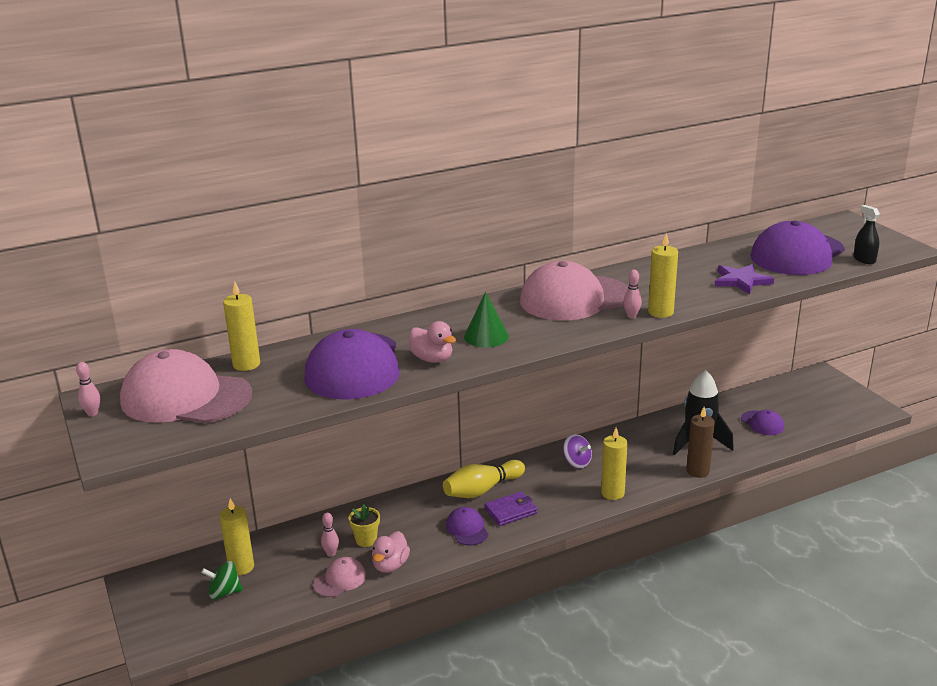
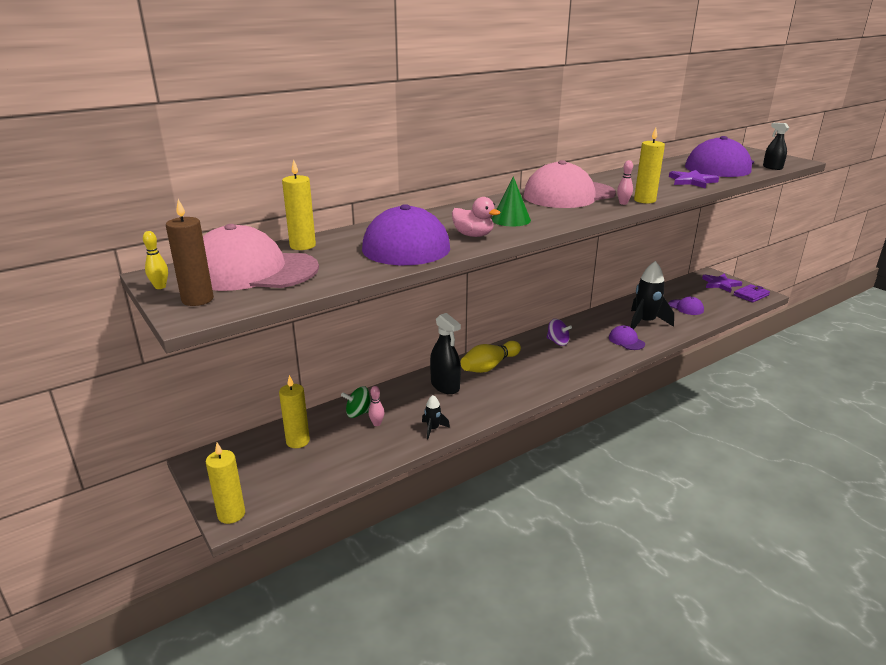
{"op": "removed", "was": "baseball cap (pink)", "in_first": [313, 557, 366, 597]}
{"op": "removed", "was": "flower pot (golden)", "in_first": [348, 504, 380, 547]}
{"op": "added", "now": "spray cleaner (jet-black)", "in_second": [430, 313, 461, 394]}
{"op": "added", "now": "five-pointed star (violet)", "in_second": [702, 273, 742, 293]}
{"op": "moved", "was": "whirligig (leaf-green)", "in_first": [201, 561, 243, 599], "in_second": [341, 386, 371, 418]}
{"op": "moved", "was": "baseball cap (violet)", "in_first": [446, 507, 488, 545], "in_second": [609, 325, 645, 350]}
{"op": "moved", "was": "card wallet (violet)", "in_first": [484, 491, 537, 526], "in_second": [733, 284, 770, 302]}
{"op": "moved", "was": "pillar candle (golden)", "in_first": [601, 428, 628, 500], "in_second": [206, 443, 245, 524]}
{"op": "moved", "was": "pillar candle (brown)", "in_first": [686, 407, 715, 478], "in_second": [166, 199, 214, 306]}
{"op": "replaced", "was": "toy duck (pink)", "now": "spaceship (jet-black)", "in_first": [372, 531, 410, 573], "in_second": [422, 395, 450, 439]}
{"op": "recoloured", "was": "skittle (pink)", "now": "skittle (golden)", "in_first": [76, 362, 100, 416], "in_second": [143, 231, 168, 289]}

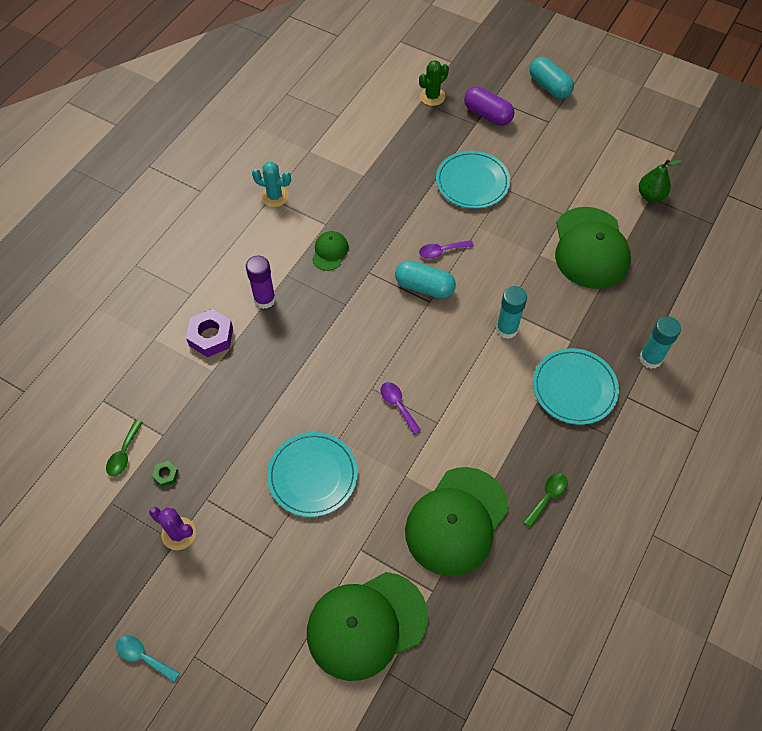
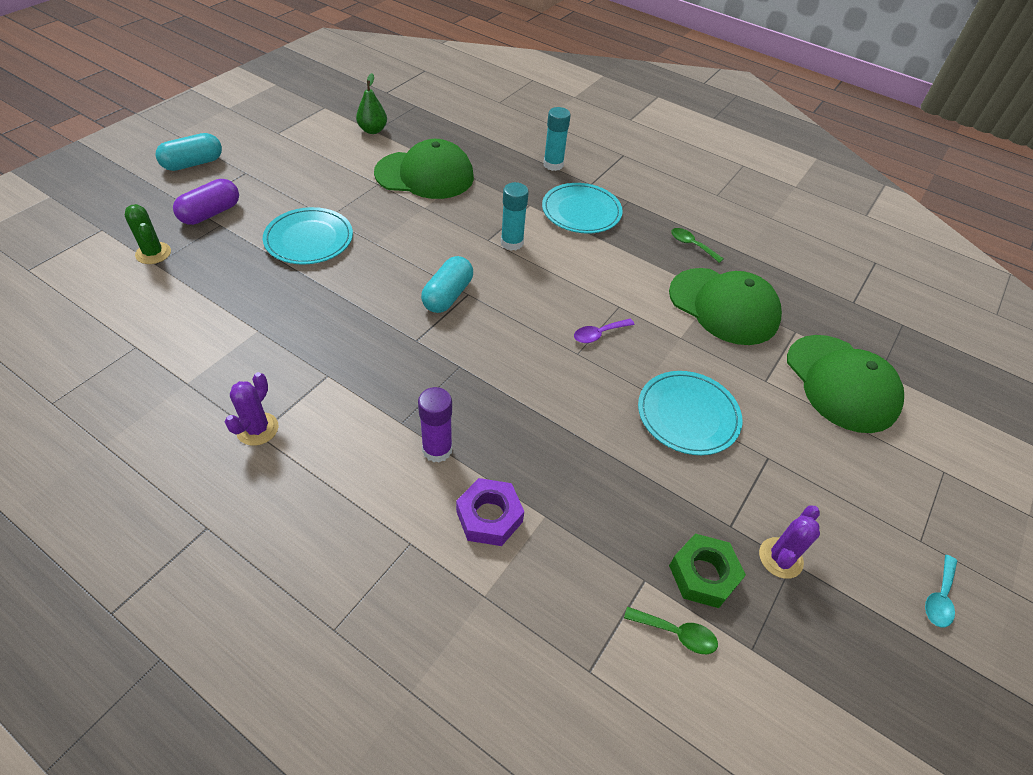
{"op": "removed", "was": "baseball cap (leaf-green)", "in_first": [312, 231, 349, 271]}
{"op": "removed", "was": "teaspoon (violet)", "in_first": [419, 240, 474, 259]}
{"op": "recoloured", "was": "prickly plant (teal)", "now": "prickly plant (violet)", "in_first": [252, 162, 291, 207], "in_second": [225, 372, 279, 446]}
{"op": "resized", "was": "hex nut (leaf-green)", "in_first": [152, 461, 179, 487], "in_second": [669, 533, 746, 608], "ratio": 2.05}

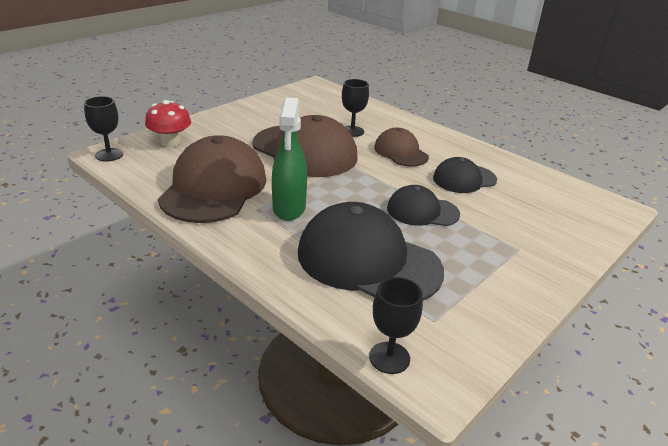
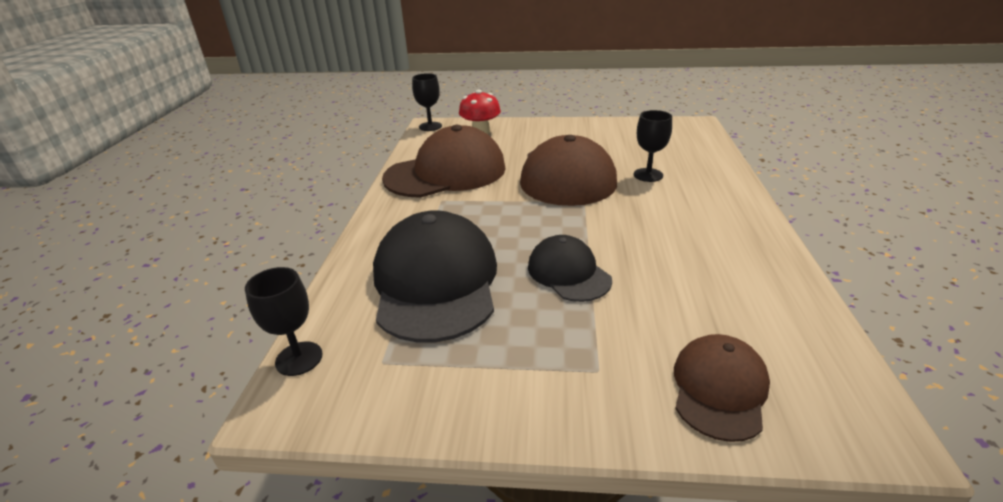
{"op": "removed", "was": "spray cleaner (leaf-green)", "in_first": [272, 97, 307, 221]}
{"op": "removed", "was": "baseball cap (jet-black)", "in_first": [433, 157, 497, 193]}
{"op": "moved", "was": "baseball cap (brown)", "in_first": [374, 128, 429, 166], "in_second": [674, 334, 770, 442]}

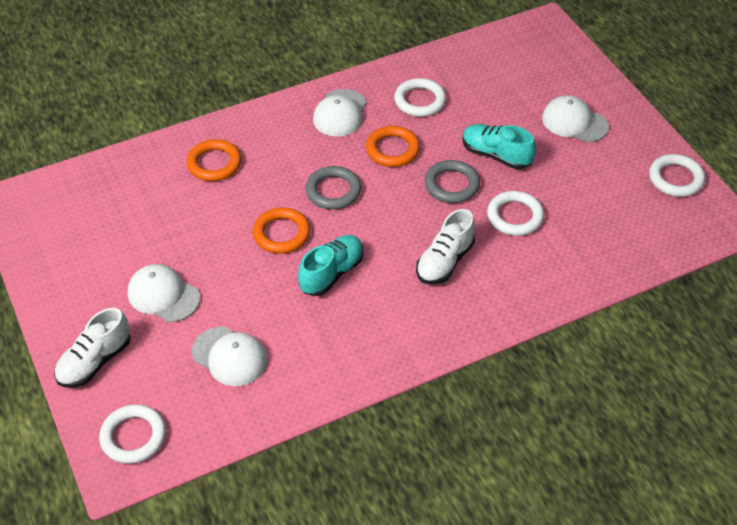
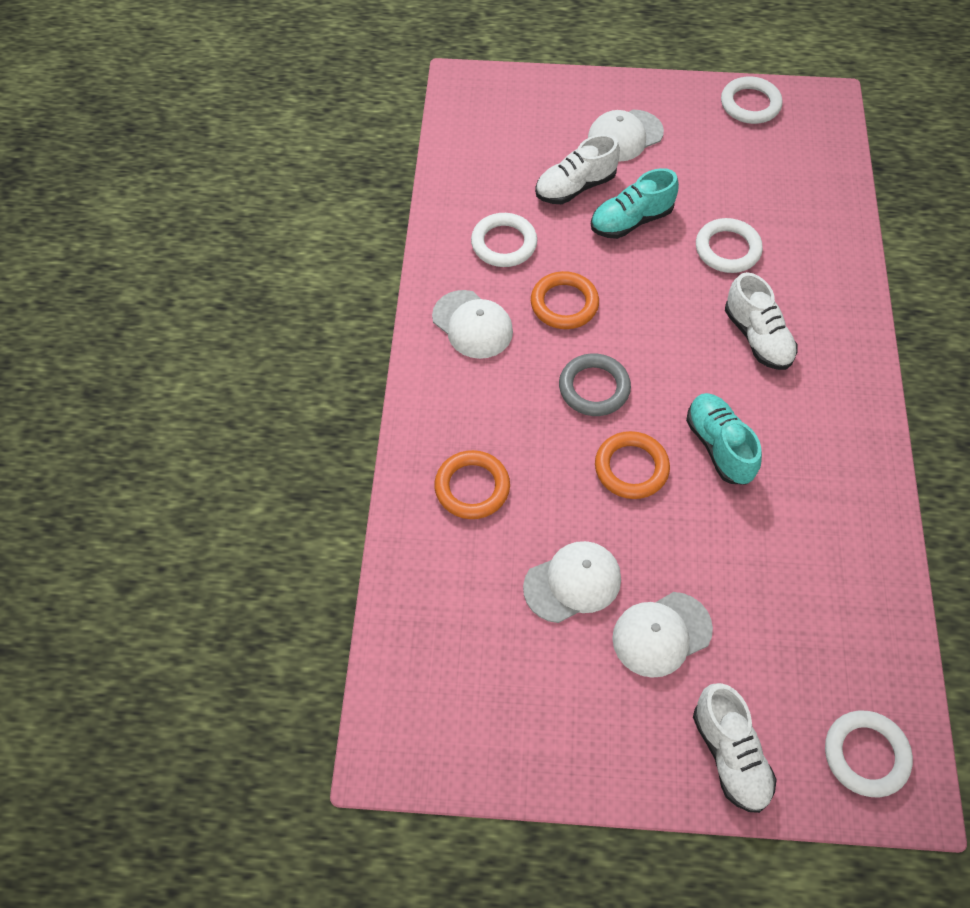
{"op": "removed", "was": "torus (grey)", "in_first": [425, 160, 480, 203]}
{"op": "added", "now": "shoe (snow-white)", "in_second": [535, 134, 620, 204]}
{"op": "moved", "was": "baseball cap (snow-white)", "in_first": [192, 327, 267, 386], "in_second": [523, 541, 621, 623]}

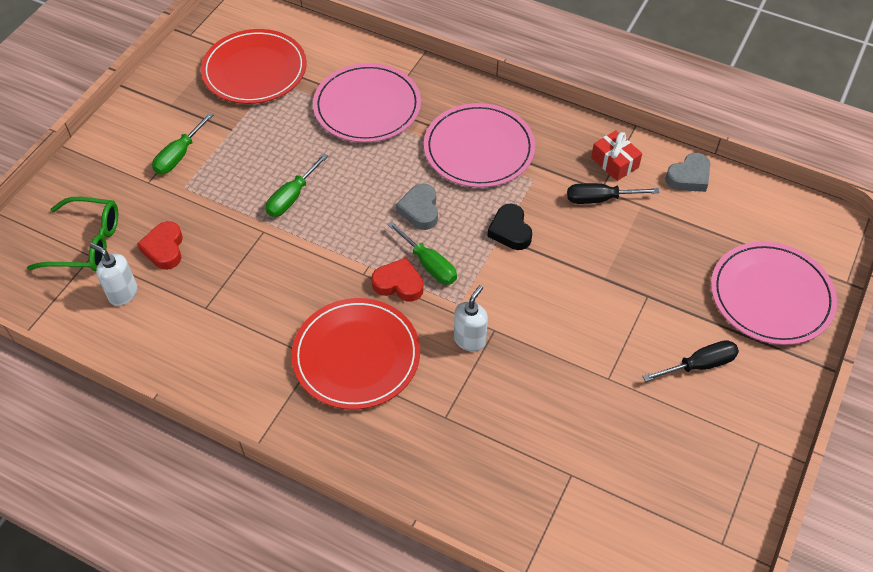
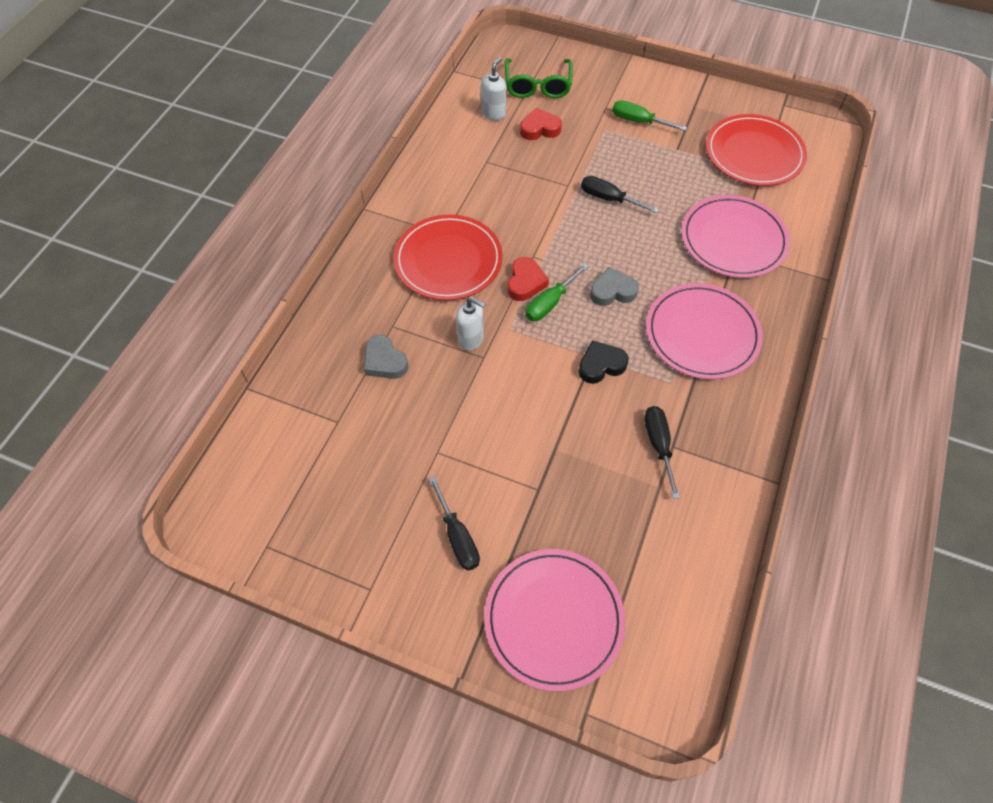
{"op": "removed", "was": "wrapped gift (scarlet)", "in_first": [591, 130, 642, 181]}
{"op": "moved", "was": "love heart (grey)", "in_first": [665, 153, 710, 192], "in_second": [364, 335, 408, 379]}
{"op": "recoloured", "was": "flat screwdriver (leaf-green)", "now": "flat screwdriver (jet-black)", "in_first": [265, 153, 328, 217], "in_second": [581, 176, 659, 213]}

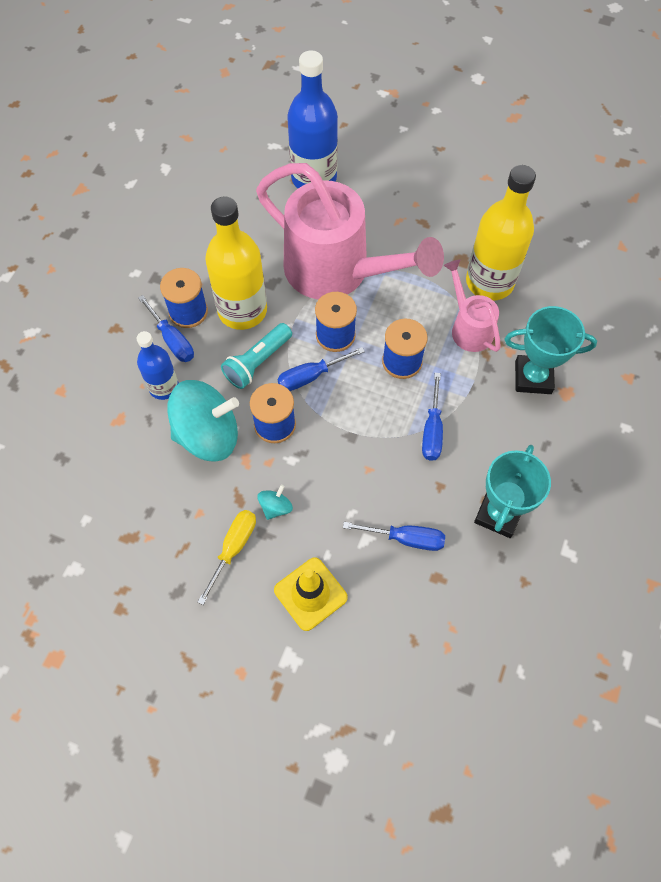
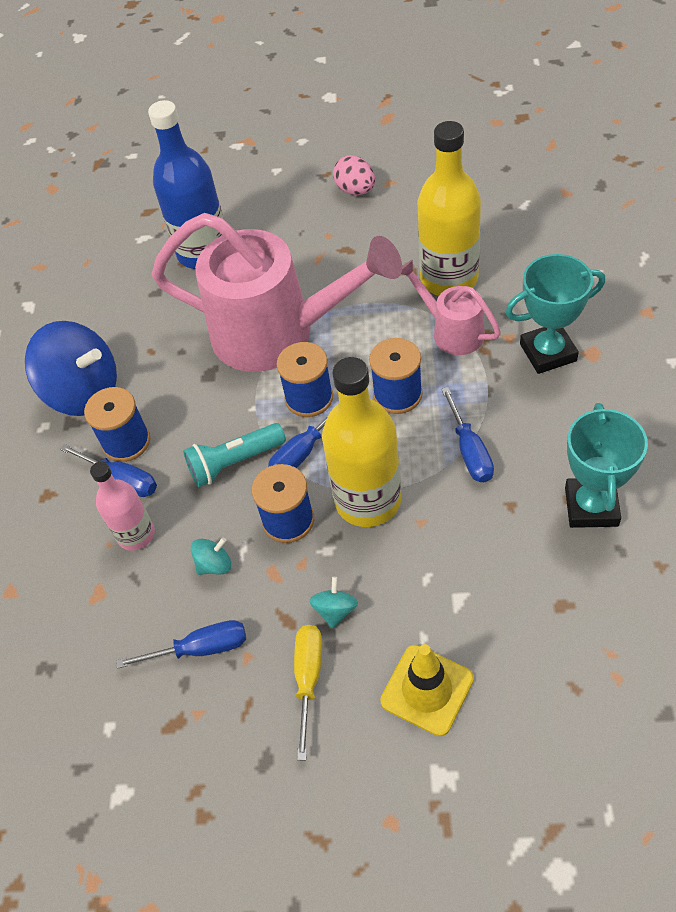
{"op": "added", "now": "whirligig (cobalt)", "in_second": [25, 321, 117, 416]}
{"op": "added", "now": "egg shape (pink)", "in_second": [333, 155, 375, 195]}
{"op": "moved", "was": "flask (golden)", "in_first": [205, 197, 267, 330], "in_second": [322, 357, 401, 527]}
{"op": "moved", "was": "flat screwdriver (cobalt)", "in_first": [343, 522, 445, 551], "in_second": [116, 620, 246, 669]}
{"op": "recoloured", "was": "flask (cobalt)", "now": "flask (pink)", "in_first": [137, 331, 179, 400], "in_second": [90, 461, 155, 551]}
{"op": "turned", "was": "flashlight (teal)", "in_first": [221, 323, 292, 389], "in_second": [183, 423, 286, 487], "clockwise": 45}
{"op": "resized", "was": "whirligig (teal)", "in_first": [167, 380, 239, 461], "in_second": [191, 537, 231, 575], "ratio": 0.42}

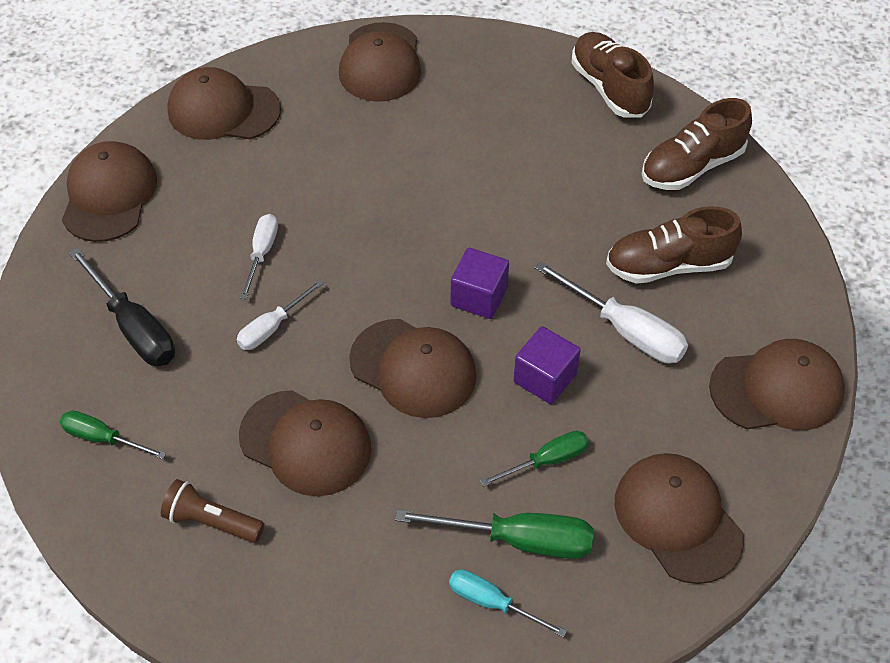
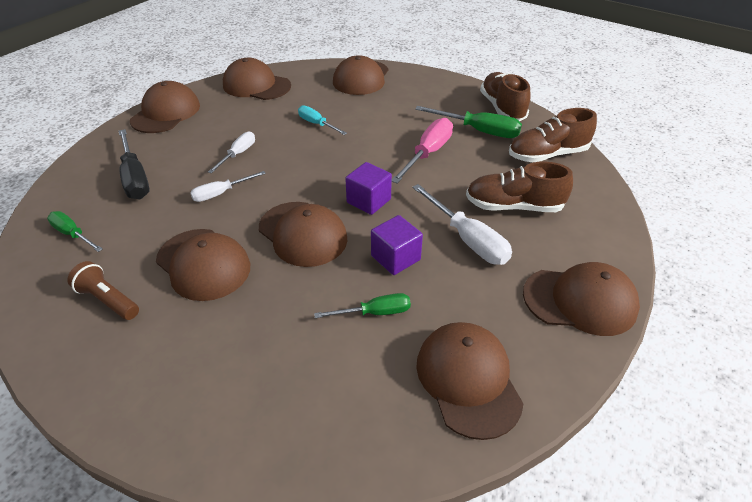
{"op": "added", "now": "flat screwdriver (pink)", "in_second": [392, 118, 453, 184]}
{"op": "moved", "was": "flat screwdriver (leaf-green)", "in_first": [395, 509, 594, 559], "in_second": [415, 106, 522, 138]}
{"op": "moved", "was": "flat screwdriver (teal)", "in_first": [449, 569, 567, 637], "in_second": [298, 105, 347, 135]}

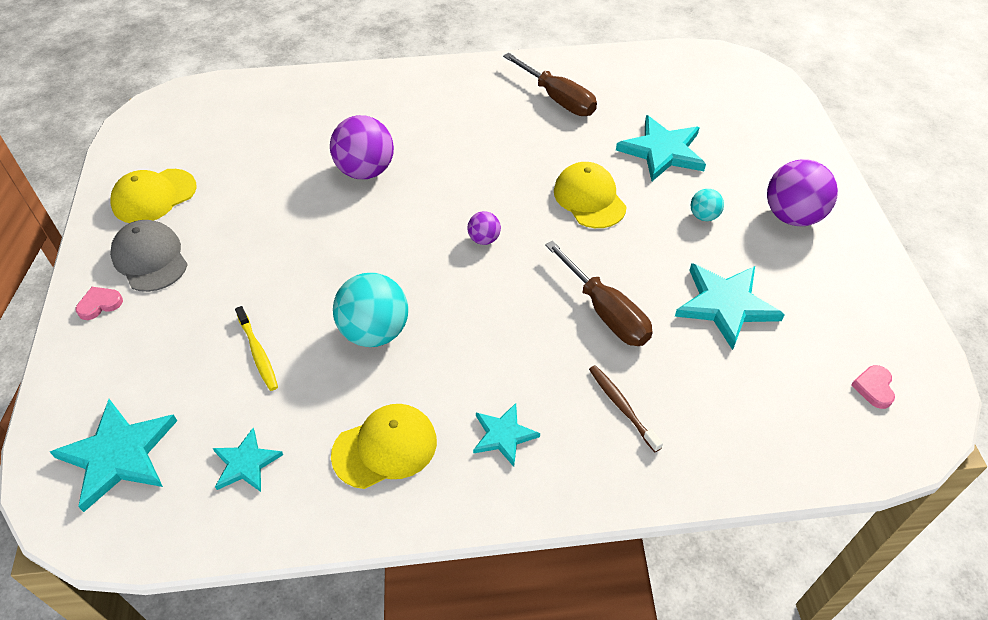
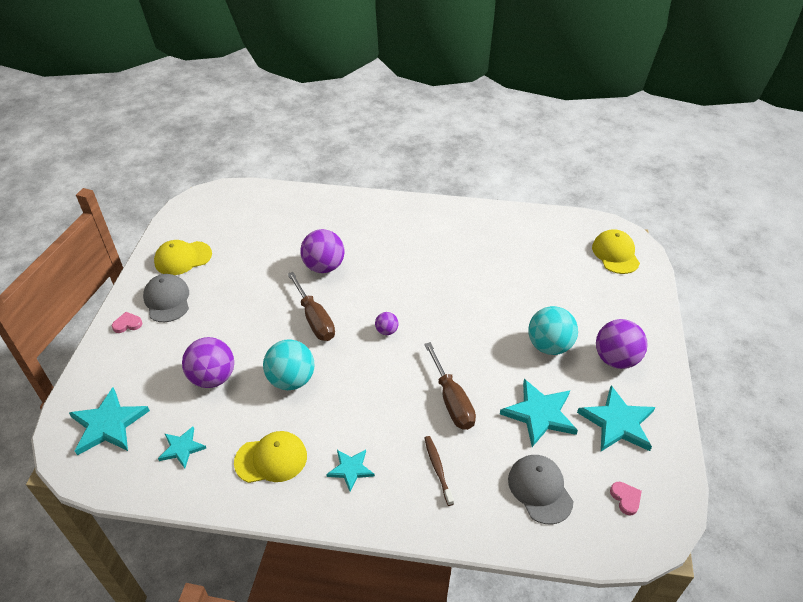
{"op": "added", "now": "baseball cap (grey)", "in_second": [508, 455, 573, 524]}
{"op": "moved", "was": "flat screwdriver (brown)", "in_first": [503, 53, 597, 116], "in_second": [288, 272, 335, 341]}
{"op": "moved", "was": "baseball cap (golden)", "in_first": [554, 162, 627, 228], "in_second": [592, 229, 640, 274]}
{"op": "moved", "was": "five-pointed star (teal)", "in_first": [616, 115, 706, 181], "in_second": [577, 385, 655, 451]}
{"op": "replaced", "was": "tooth brush (golden)", "now": "play ball (violet)", "in_first": [235, 306, 278, 391], "in_second": [182, 337, 234, 388]}
{"op": "turned", "was": "love heart (pink)", "in_first": [851, 365, 895, 409], "in_second": [610, 482, 642, 515], "clockwise": 135}
{"op": "resized", "was": "play ball (teal)", "in_first": [691, 189, 724, 221], "in_second": [528, 306, 578, 355], "ratio": 2.01}

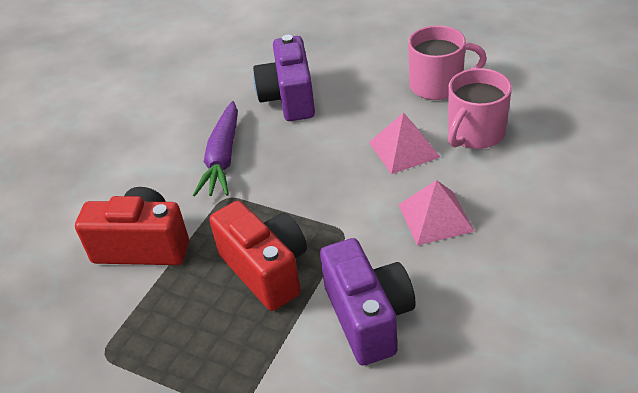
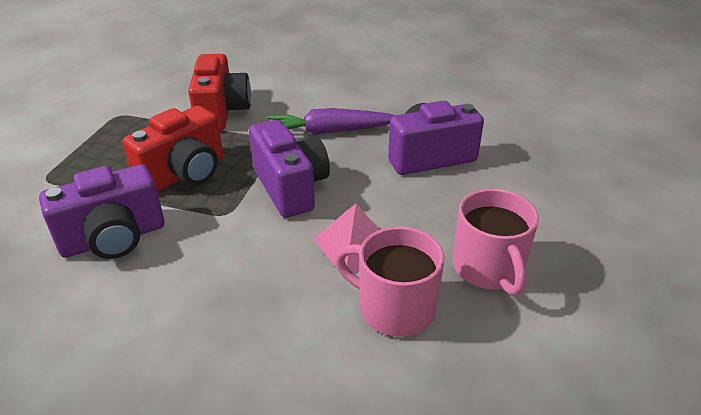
{"op": "removed", "was": "pyramid (pink)", "in_first": [398, 180, 475, 246]}
{"op": "added", "now": "camera (violet)", "in_second": [249, 120, 330, 218]}

